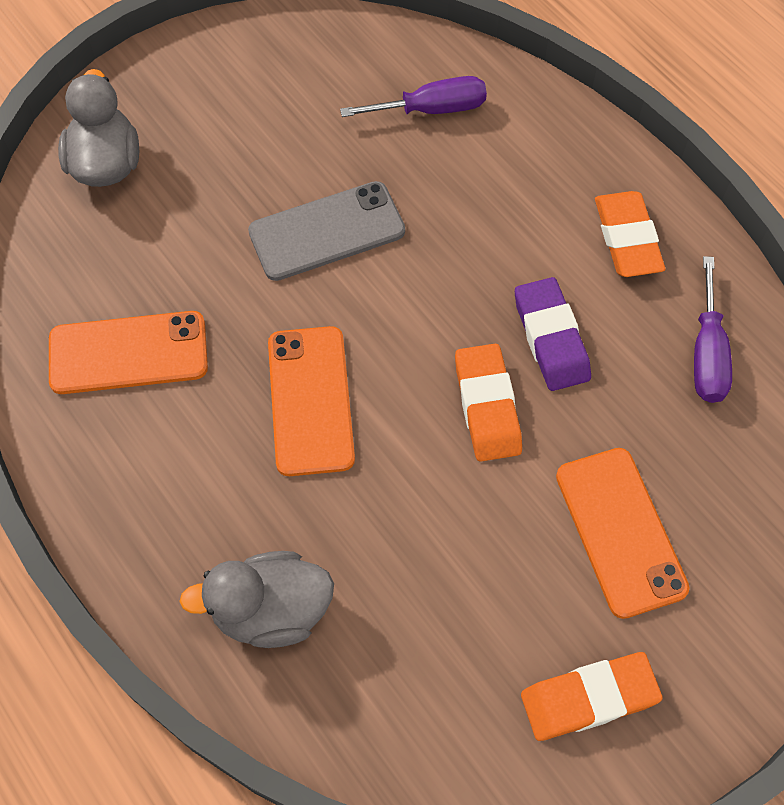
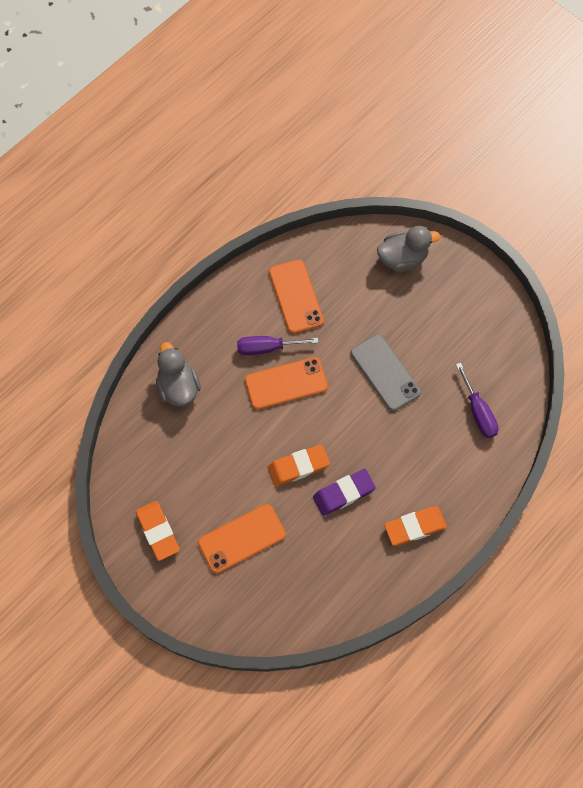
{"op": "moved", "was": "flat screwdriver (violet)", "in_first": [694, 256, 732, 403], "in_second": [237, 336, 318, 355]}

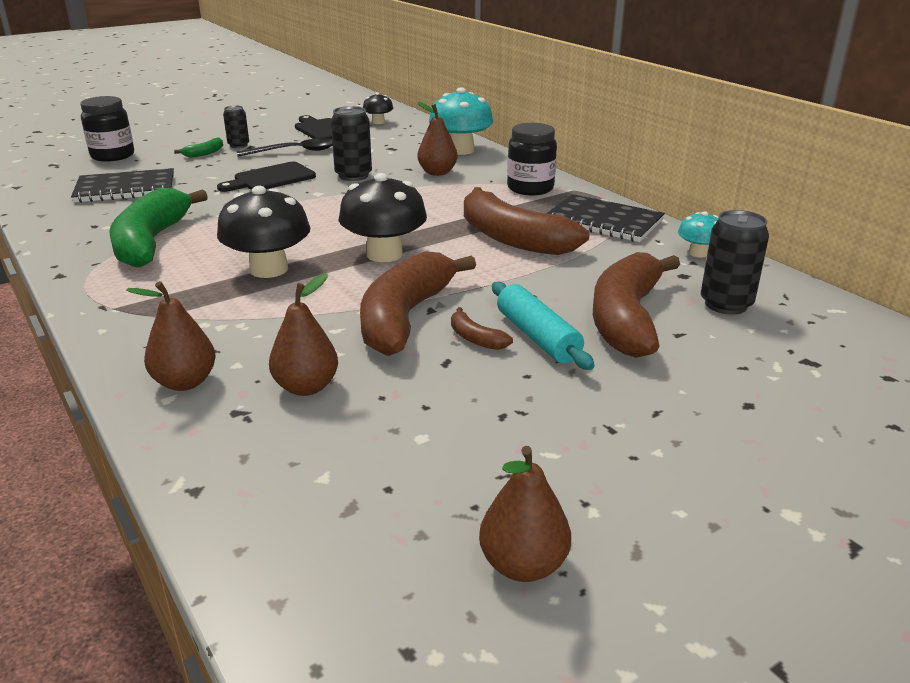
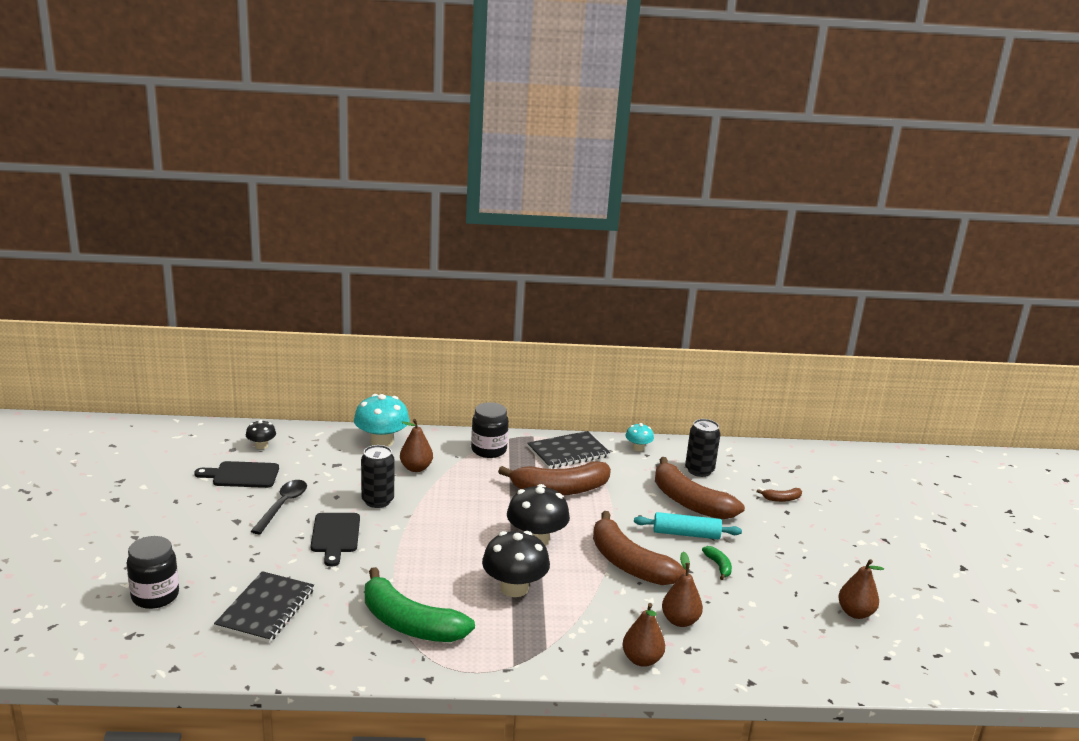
{"op": "removed", "was": "can (jet-black)", "in_first": [223, 105, 249, 148]}
{"op": "moved", "was": "banana (leaf-green)", "in_first": [174, 137, 223, 157], "in_second": [702, 546, 732, 580]}
{"op": "moved", "was": "banana (brown)", "in_first": [451, 307, 513, 350], "in_second": [757, 488, 802, 502]}

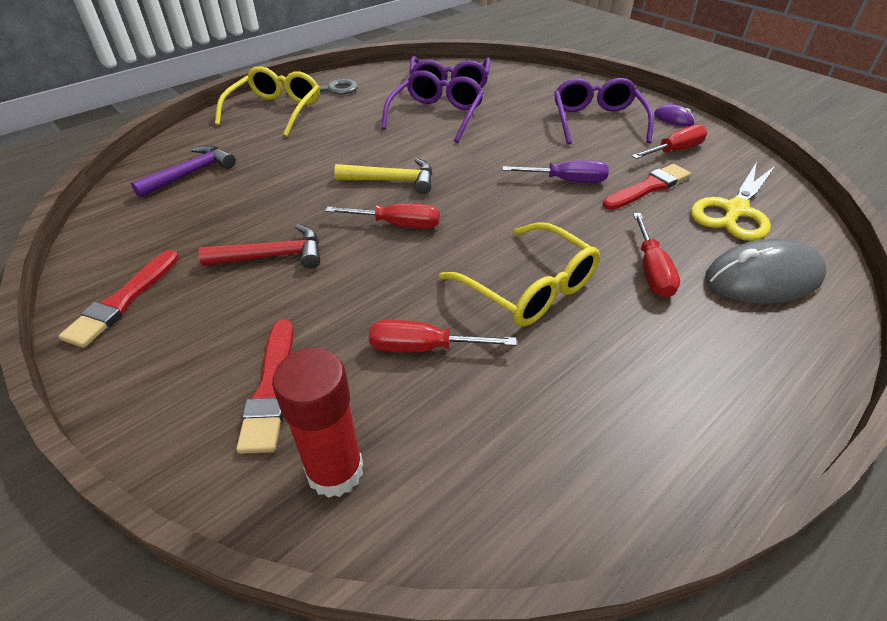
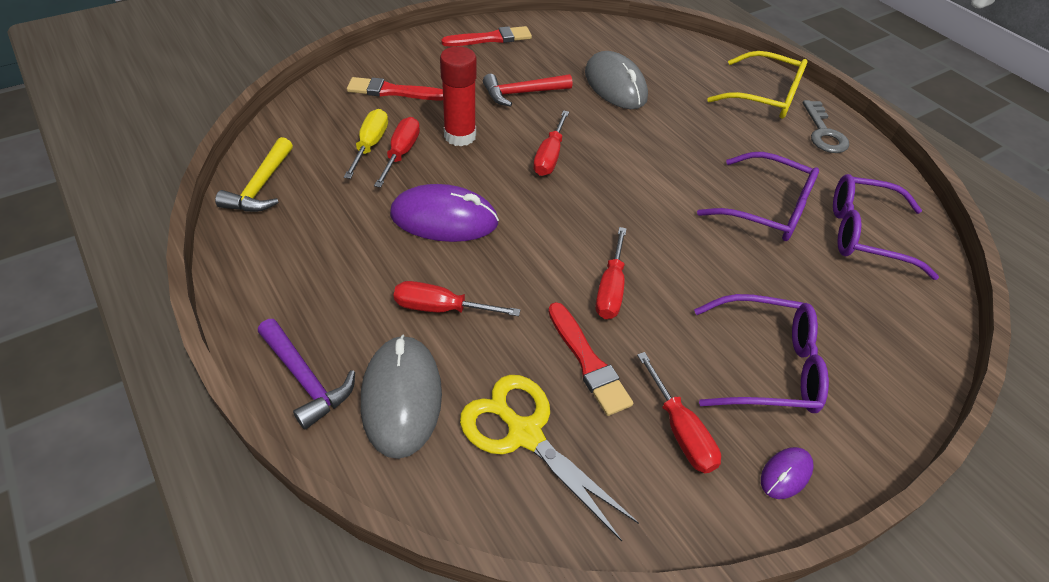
{"op": "added", "now": "flat screwdriver (golden)", "in_second": [344, 109, 388, 179]}
{"op": "added", "now": "PC mouse (grey)", "in_second": [585, 51, 648, 109]}
{"op": "moved", "was": "carpenter's hammer (violet)", "in_first": [131, 145, 236, 198], "in_second": [258, 319, 355, 429]}
{"op": "moved", "was": "stick of glue (scarlet)", "in_first": [272, 348, 363, 498], "in_second": [440, 46, 477, 146]}
{"op": "moved", "was": "carpenter's hammer (golden)", "in_first": [334, 158, 432, 194], "in_second": [215, 137, 293, 212]}
{"op": "replaced", "was": "spectacles (golden)", "now": "PC mouse (violet)", "in_first": [439, 222, 600, 327], "in_second": [390, 184, 499, 242]}
{"op": "recoloured", "was": "flat screwdriver (violet)", "now": "flat screwdriver (scarlet)", "in_first": [503, 161, 609, 183], "in_second": [595, 227, 627, 319]}
{"op": "turned", "was": "paintbrush (scarlet)", "in_first": [59, 250, 179, 348], "in_second": [441, 26, 532, 46], "clockwise": 135}
{"op": "turned", "was": "carpenter's hammer (scarlet)", "in_first": [198, 224, 320, 269], "in_second": [483, 74, 572, 107], "clockwise": 75}

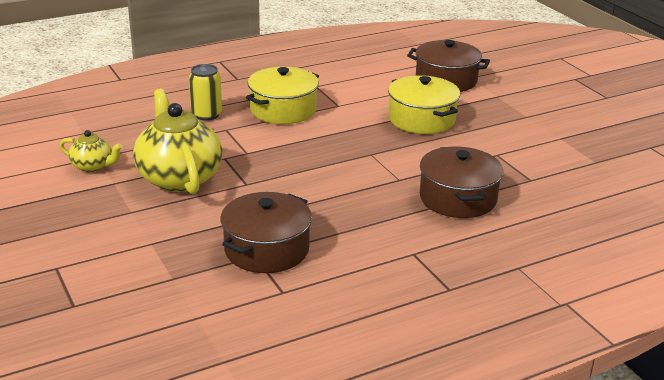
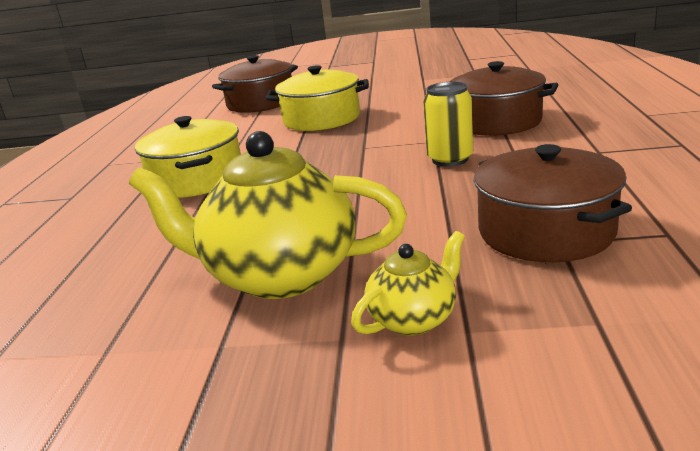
{"op": "moved", "was": "china teapot (golden)", "in_first": [60, 130, 122, 172], "in_second": [351, 231, 465, 336]}
{"op": "moved", "was": "can (golden)", "in_first": [189, 64, 222, 121], "in_second": [423, 82, 473, 167]}

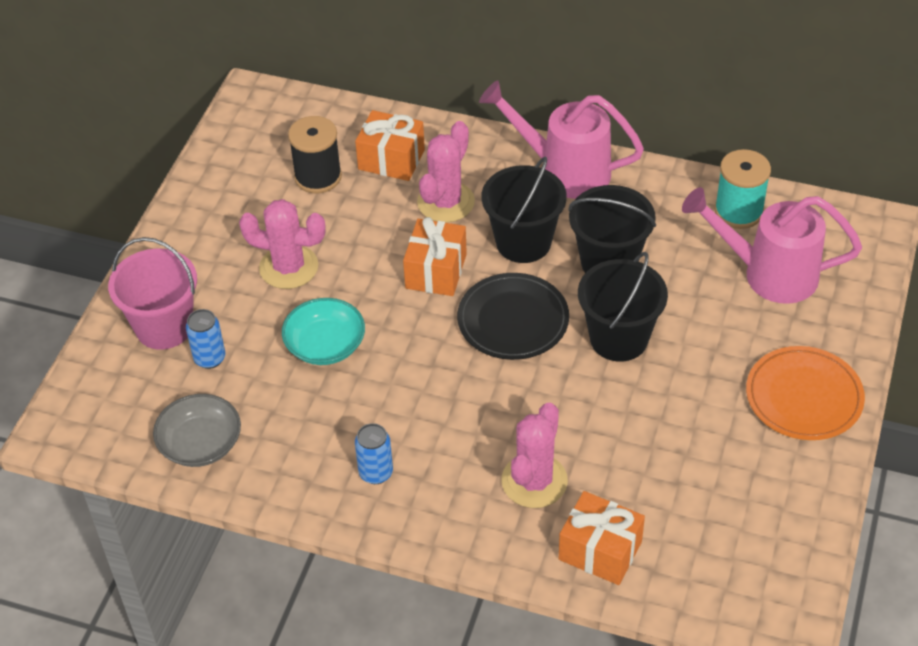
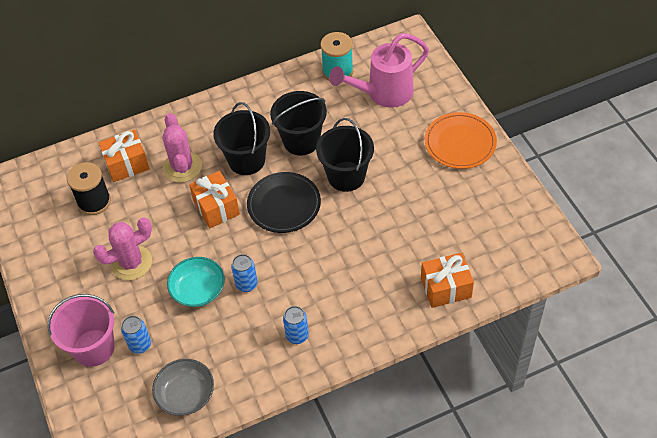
{"op": "removed", "was": "watering can (pink)", "in_first": [479, 80, 644, 199]}
{"op": "removed", "was": "prickly plant (pink)", "in_first": [501, 403, 568, 508]}
{"op": "added", "now": "can (cobalt)", "in_second": [231, 254, 258, 292]}

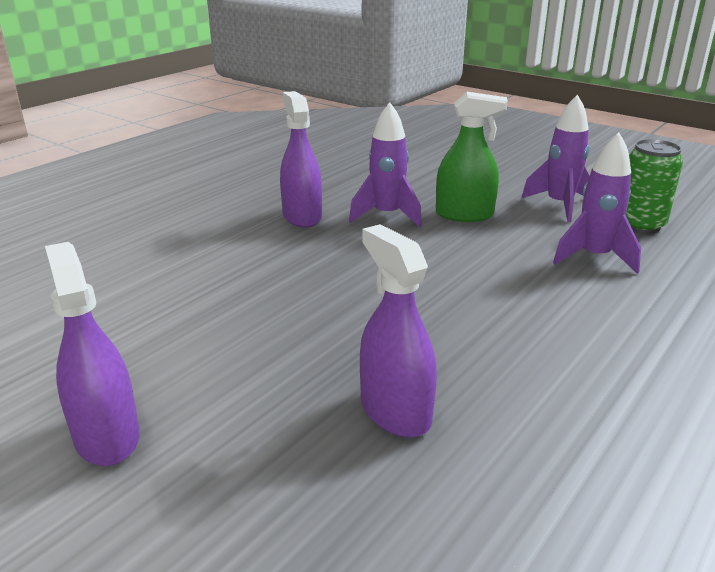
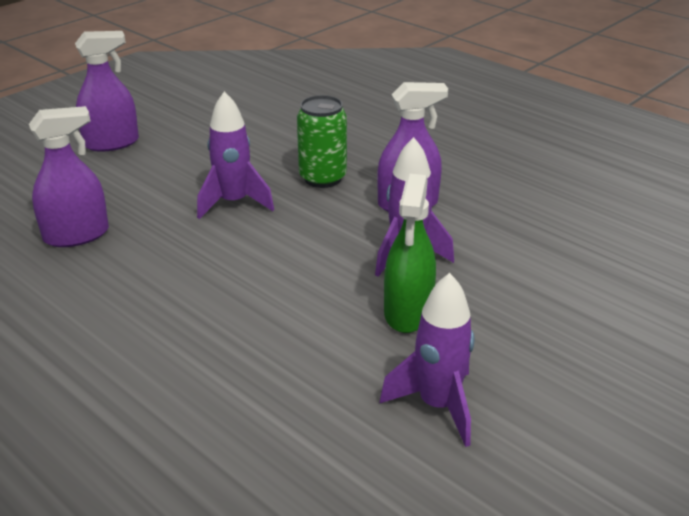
{"op": "moved", "was": "spaceship (violet)", "in_first": [553, 133, 641, 274], "in_second": [197, 91, 274, 219]}
{"op": "moved", "was": "can (leaf-green)", "in_first": [625, 139, 683, 234], "in_second": [297, 95, 347, 188]}

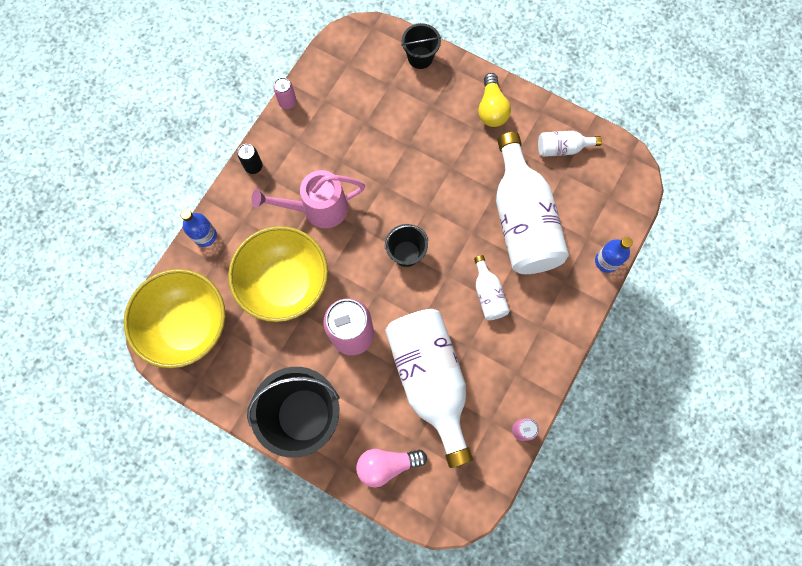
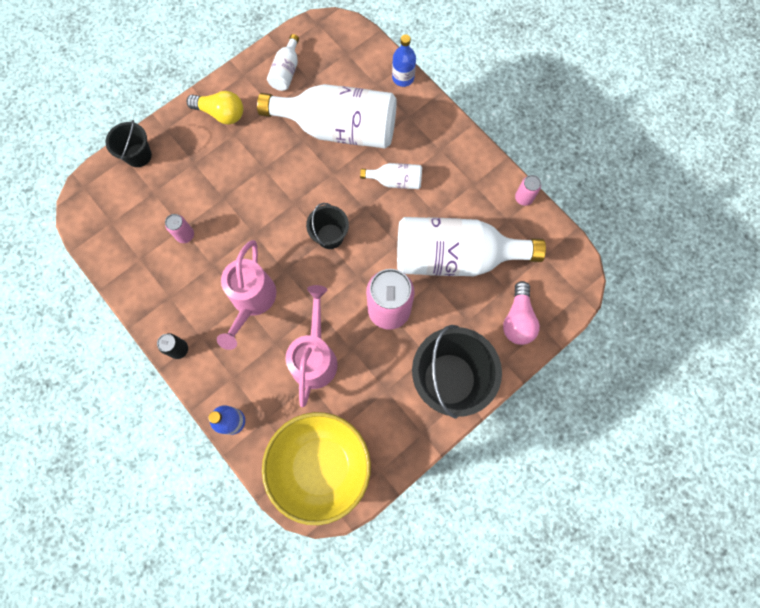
{"op": "moved", "was": "can (pink)", "in_first": [273, 77, 297, 109], "in_second": [165, 214, 194, 243]}
{"op": "replaced", "was": "serving bowl (golden)", "now": "watering can (pink)", "in_first": [228, 226, 328, 322], "in_second": [286, 285, 337, 407]}

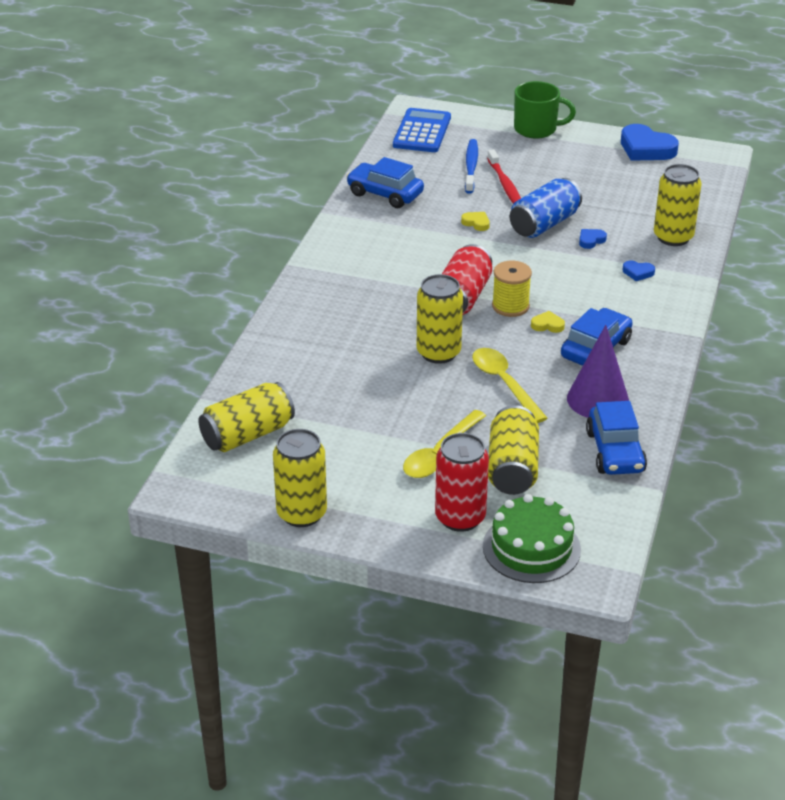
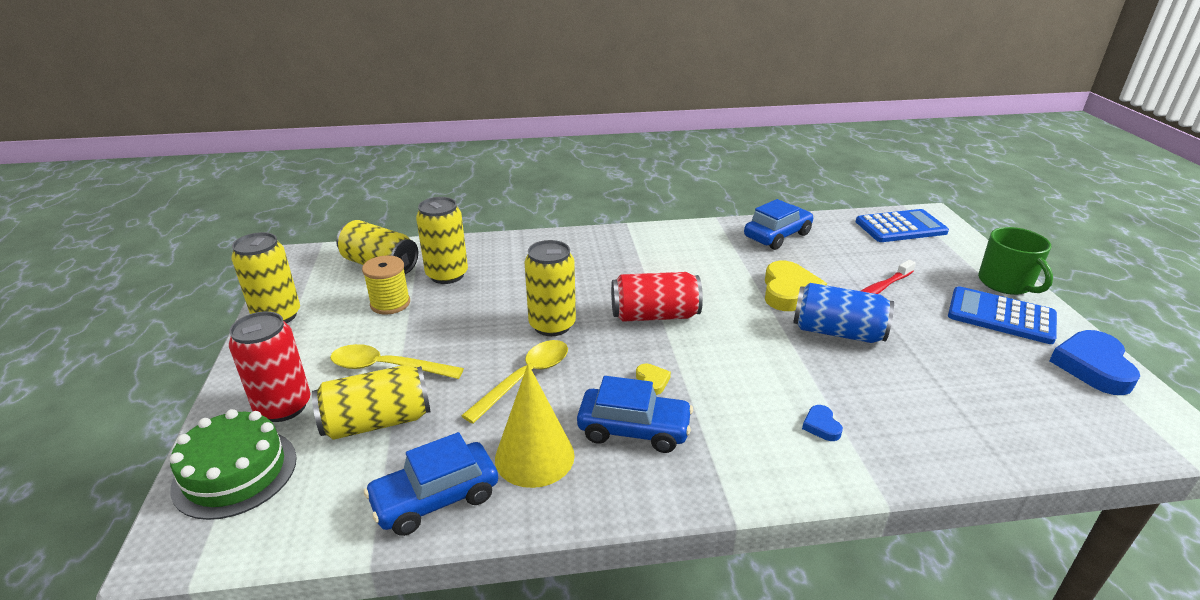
{"op": "removed", "was": "tooth brush (cobalt)", "in_first": [465, 139, 478, 194]}
{"op": "removed", "was": "love heart (cobalt)", "in_first": [579, 229, 607, 249]}
{"op": "added", "now": "calculator (cobalt)", "in_second": [948, 286, 1057, 344]}
{"op": "moved", "was": "reel of thread (golden)", "in_first": [492, 260, 532, 317], "in_second": [362, 255, 410, 315]}
{"op": "moved", "was": "can (golden)", "in_first": [654, 164, 702, 246], "in_second": [416, 197, 468, 284]}
{"op": "recoloured", "was": "cone shape (violet)", "now": "cone shape (golden)", "in_first": [567, 325, 629, 418], "in_second": [495, 364, 575, 488]}
{"op": "turned", "was": "automobile (cobalt)", "in_first": [346, 157, 424, 208], "in_second": [744, 199, 814, 250], "clockwise": 45}
{"op": "resized", "was": "love heart (golden)", "in_first": [461, 212, 490, 231], "in_second": [765, 261, 827, 311], "ratio": 2.13}

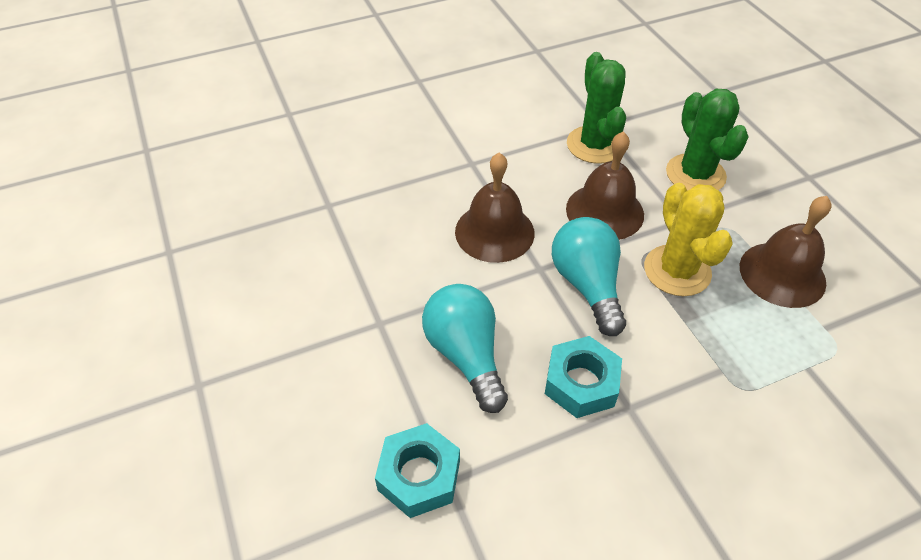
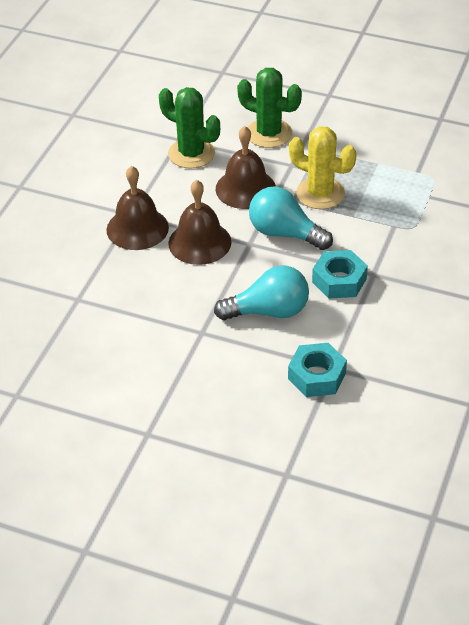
{"op": "moved", "was": "bell (brown)", "in_first": [740, 196, 832, 308], "in_second": [106, 166, 169, 250]}
{"op": "turned", "was": "light bulb (teal)", "in_first": [422, 284, 508, 413], "in_second": [214, 265, 309, 320], "clockwise": 150}

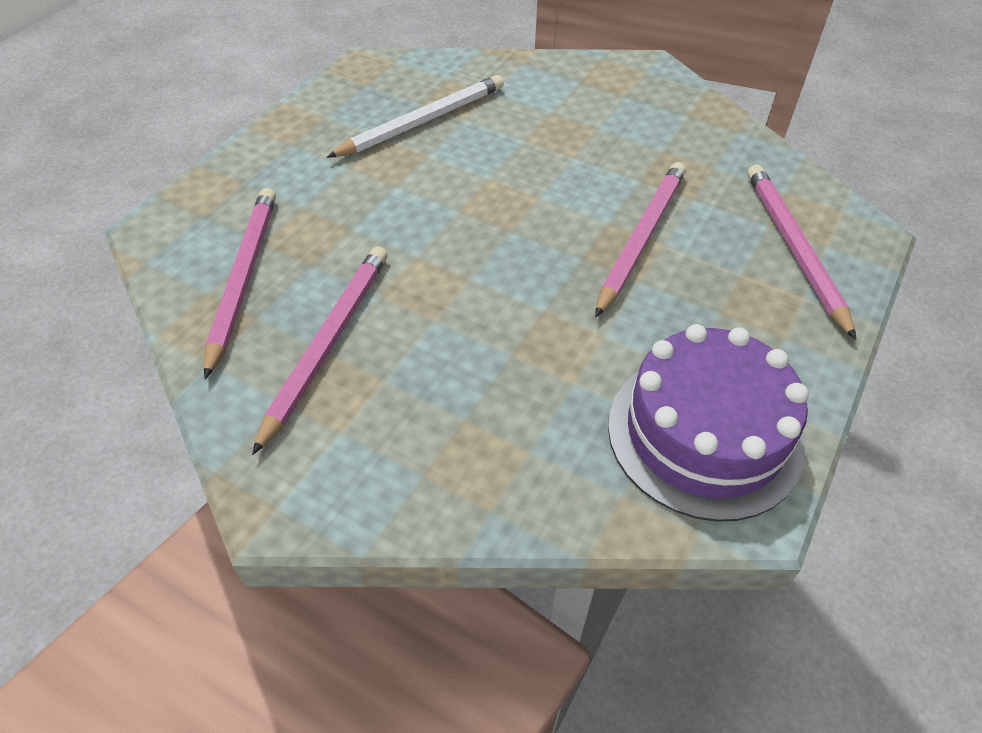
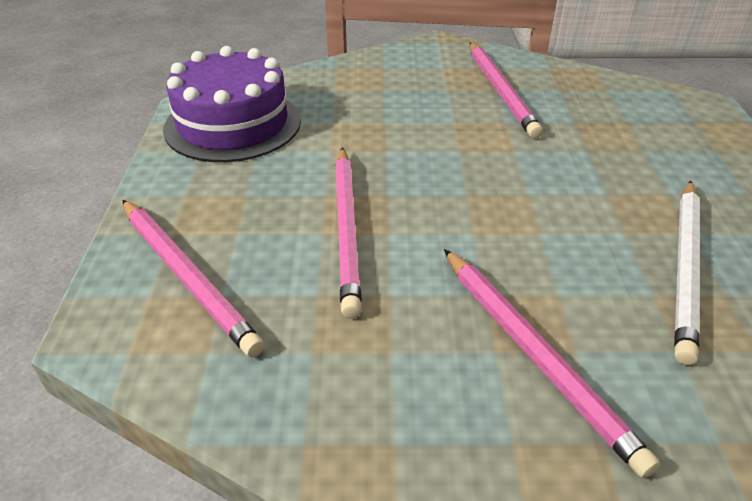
{"op": "moved", "was": "lead pencil (pink)", "in_first": [204, 188, 276, 379], "in_second": [444, 249, 660, 478]}

